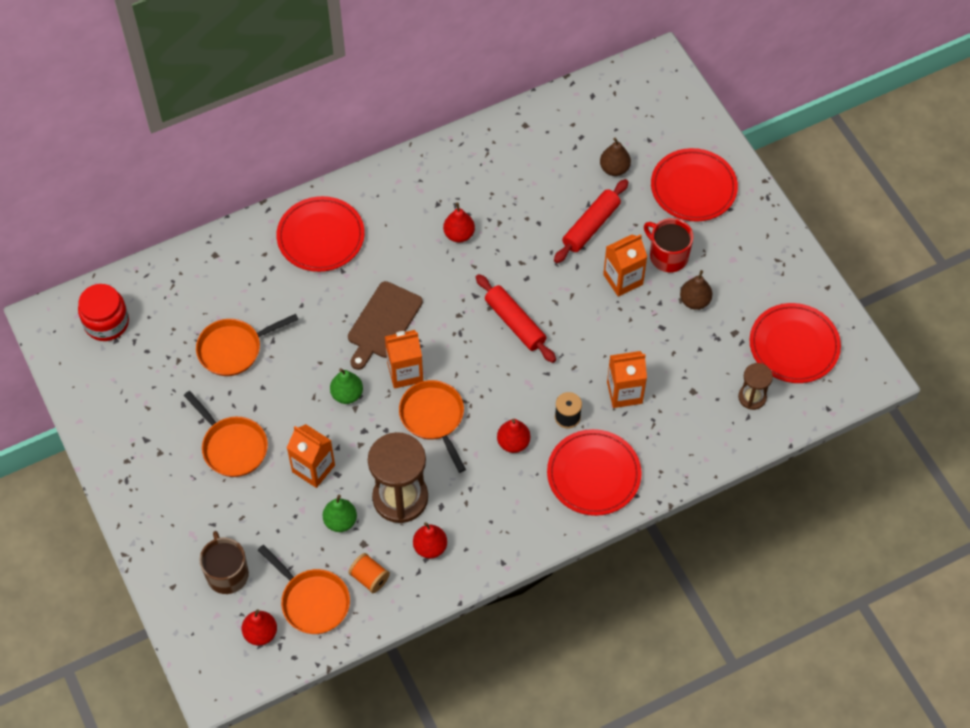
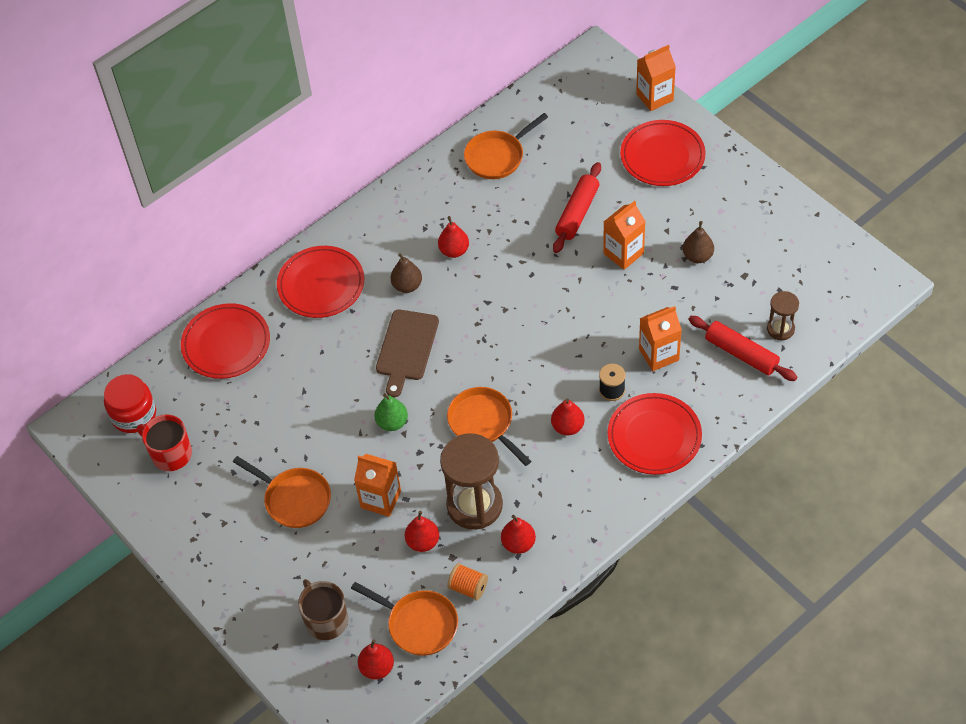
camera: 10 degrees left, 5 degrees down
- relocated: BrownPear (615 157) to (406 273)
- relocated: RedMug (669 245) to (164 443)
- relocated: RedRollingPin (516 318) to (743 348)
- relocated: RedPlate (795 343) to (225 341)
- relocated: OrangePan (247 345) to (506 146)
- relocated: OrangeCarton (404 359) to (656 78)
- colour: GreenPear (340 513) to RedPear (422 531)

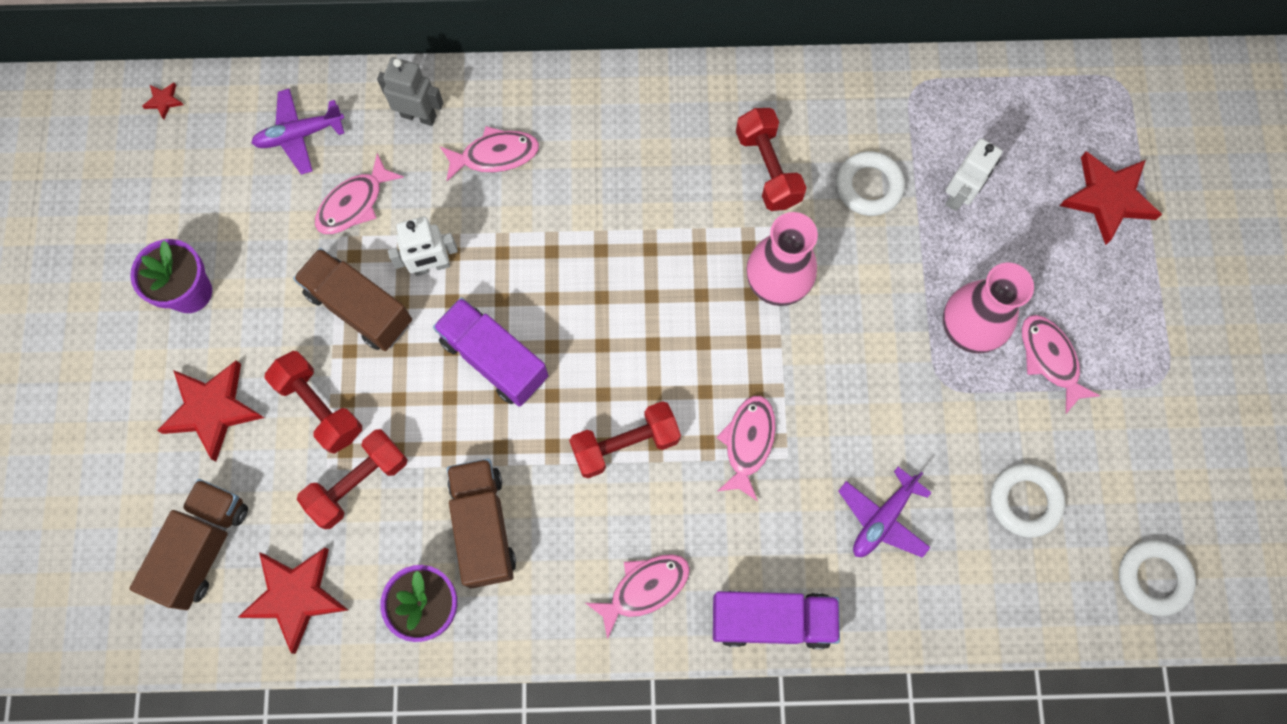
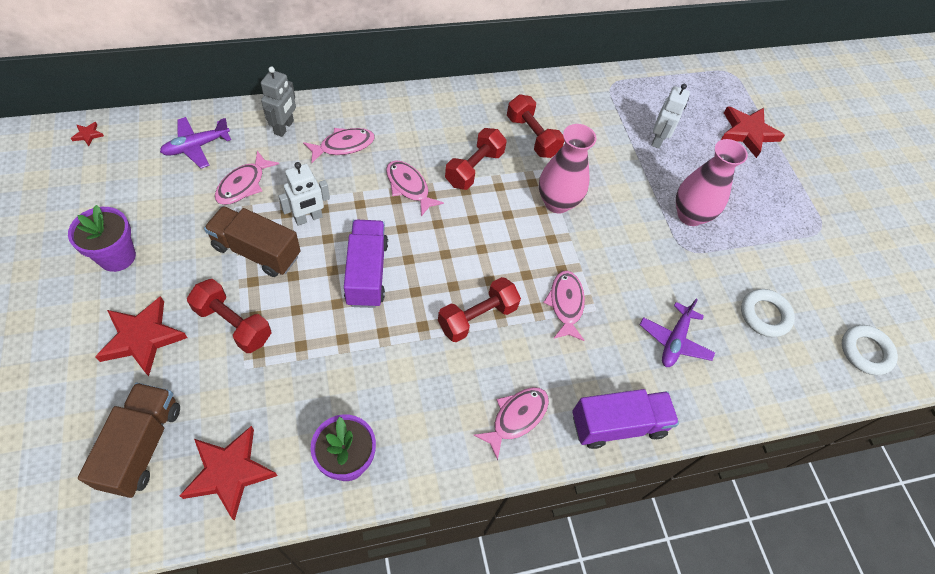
camera: 20 degrees left, 15 degrees down
- spun: GreyRobot (410 91) = (278 102) 105 degrees clockwise
- missing: WhiteRing (870 183)
- spun: PurpleTruck (490 352) = (366 264) 60 degrees clockwise
- relocated: PinkFish (1061 364) to (415 188)
- relocated: RedDumbbell (352 479) to (476 159)
- missing: BrownTruck (481 524)

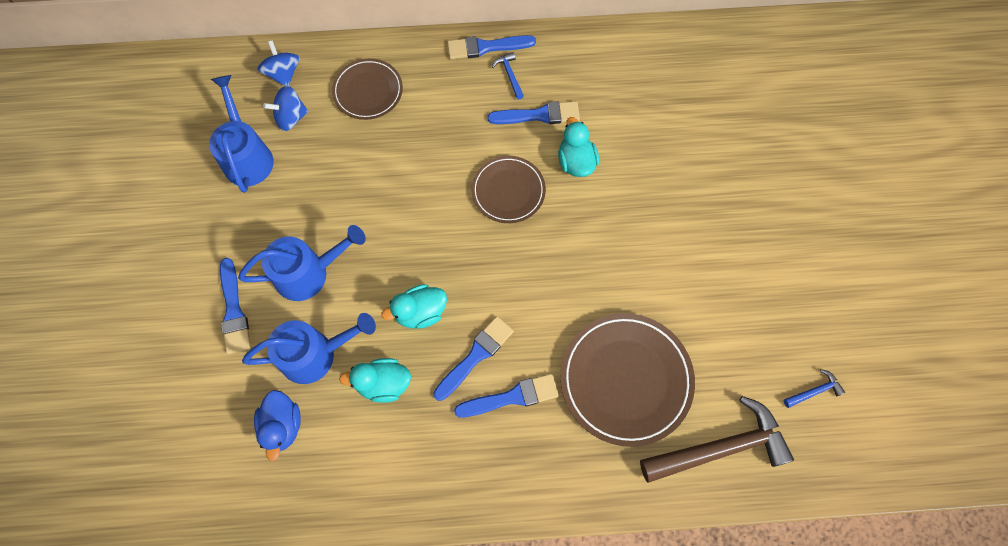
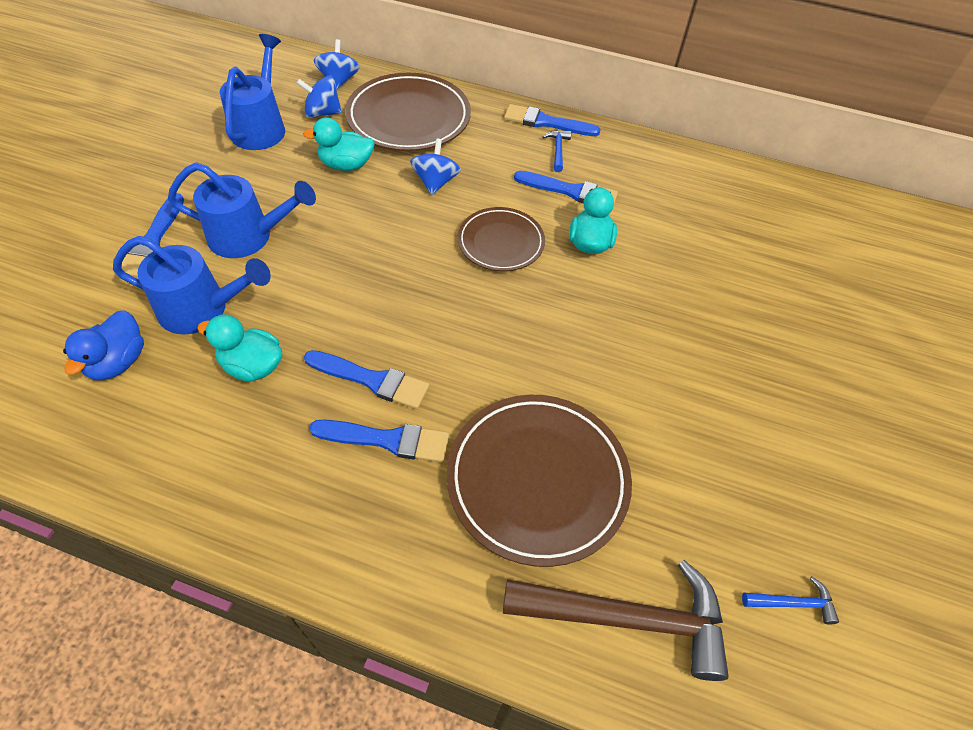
camera: 20 degrees right, 15 degrees down
- size: BrownPlate (367 89) = (408 112) x1.64
- relocated: TurquoiseDuck (414 306) to (339 144)
- spun: BlueBrush (473 358) = (366 379) 45 degrees clockwise
- appeared: BlueSpinningTop (435 166)

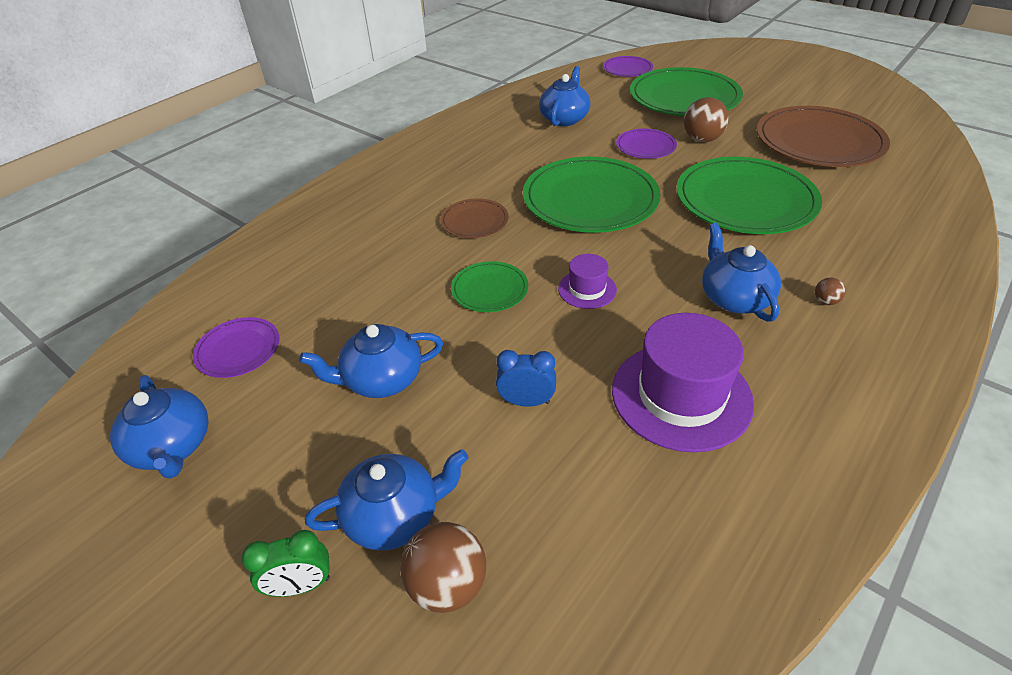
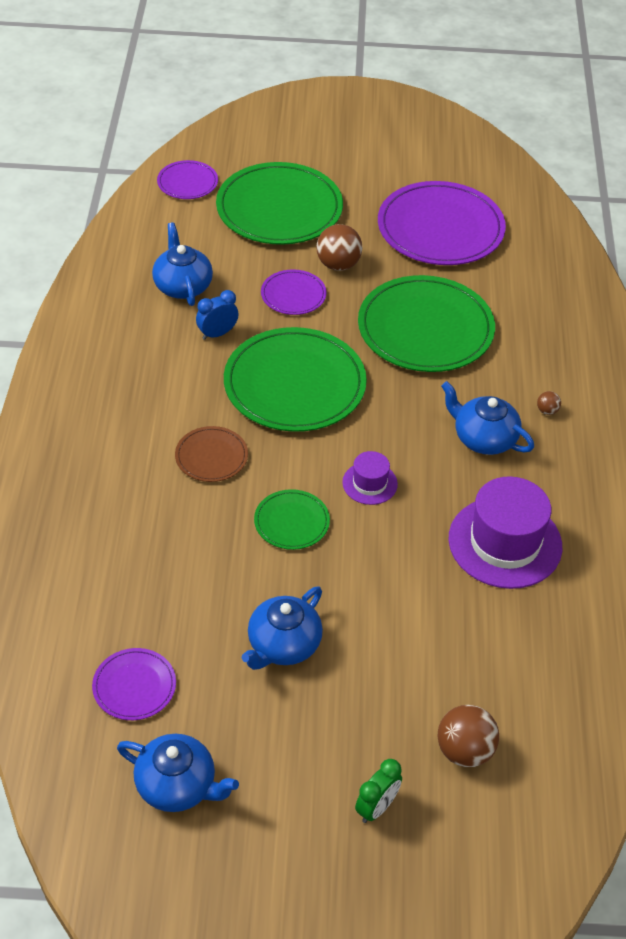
camera: 40 degrees left, 5 degrees up
- colour: BrownPlate (823 136) to PurplePlate (442 223)
- relocated: BlueClock (526 378) to (217 315)
- missing: BlueTeapot (386 499)

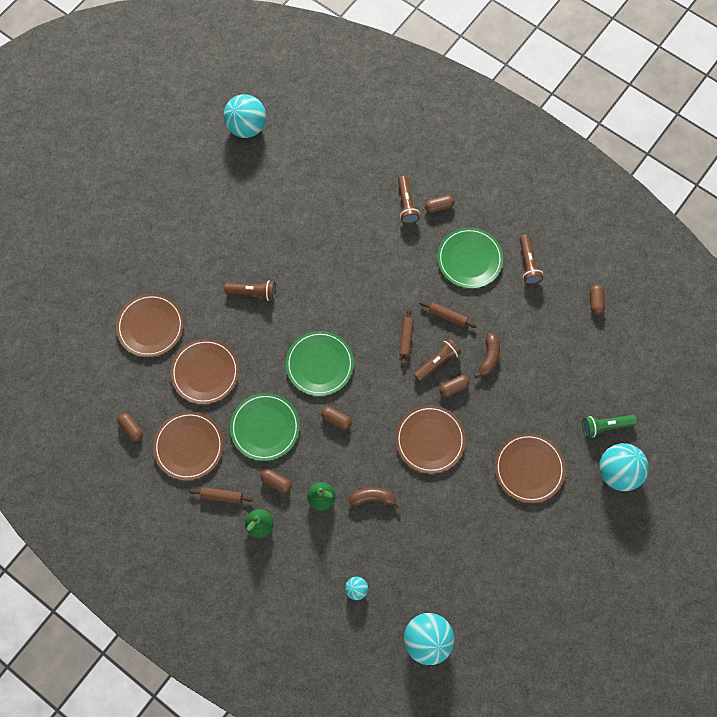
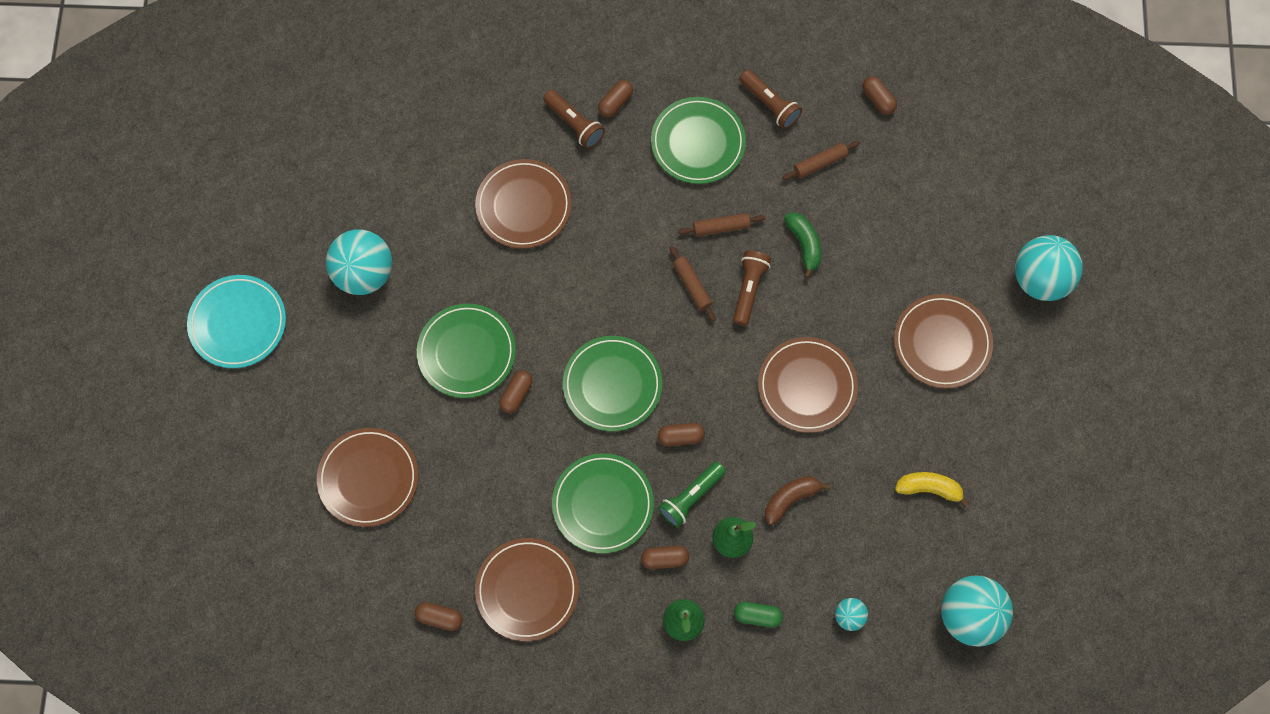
camera: 35 degrees left, 0 degrees up
- relocated: TurquoiseBall (245 116) to (359 262)
- exchanged: BrownFlashlight (250 290) to GreenPlate (466 350)
- colour: BrownBanana (487 355) to GreenBanana (803 245)
- relocated: BrownPlate (204 371) to (523 204)
- relocated: BrownCapsule (454 386) to (516 391)
- relocated: GreenFlashlight (609 426) to (692 494)
- relocated: BrownRollingPin (221 495) to (821 160)
- appeared: TurquoisePlate (236 321)
- appeared: YellowBanana (932 490)
- appeared: GreenCapsule (758 615)

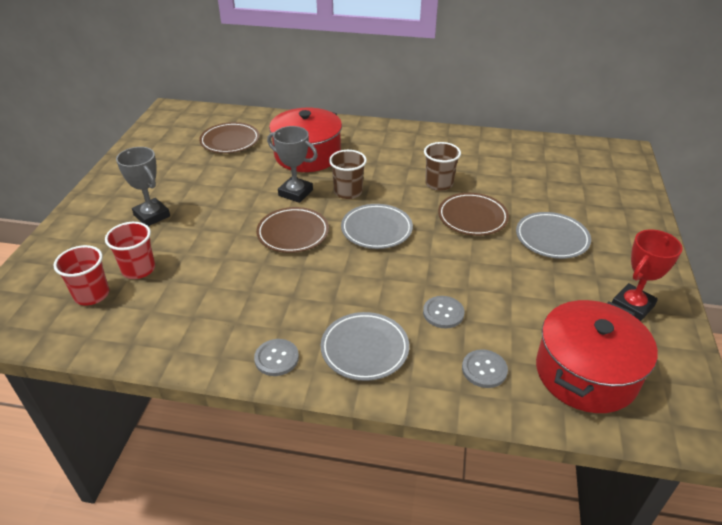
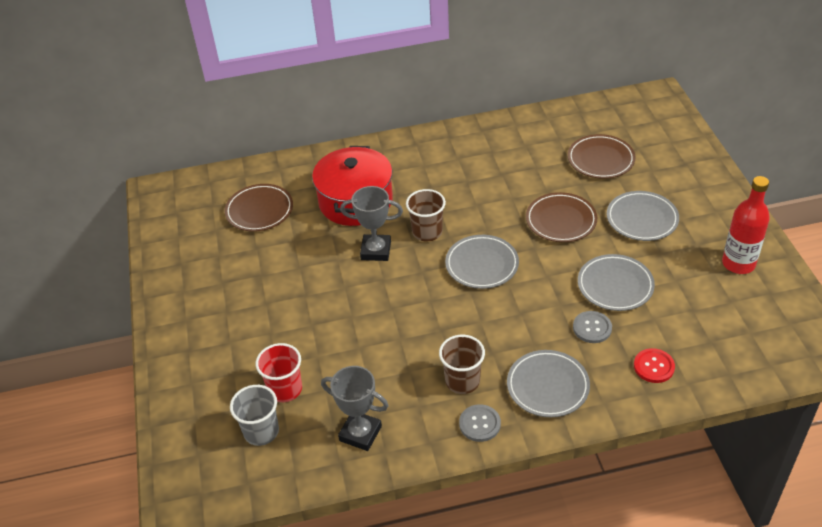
camera: 20 degrees left, 5 degrees up
- relocated: BrownCup (442 166) to (462 364)
- relocated: GreyTrophy (143 186) to (354 408)
- relocated: BrownPlate (292 230) to (601 156)
- exchanged: RedTrophy (647 276) to RedBottle (746 225)
- colour: RedCup (81 275) to GreyCup (254 415)
- missing: RedPot (597 356)
- colour: GreyButton (485 368) to RedButton (654 365)
- appeared: GreyPlate (616 282)

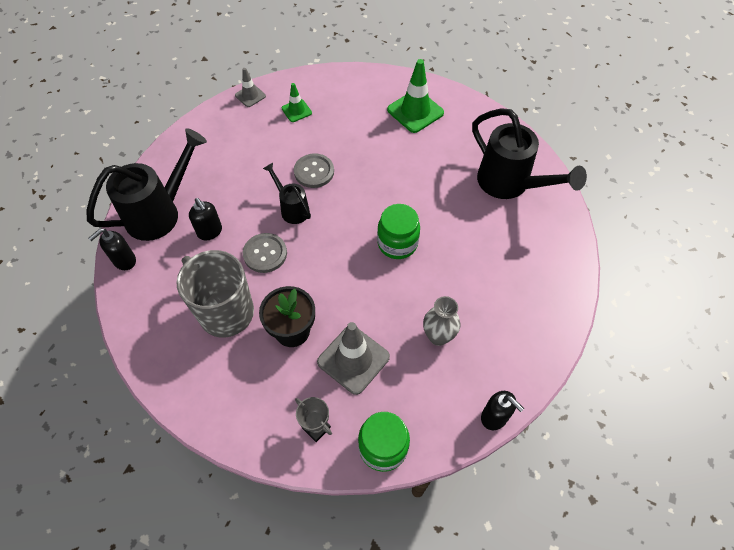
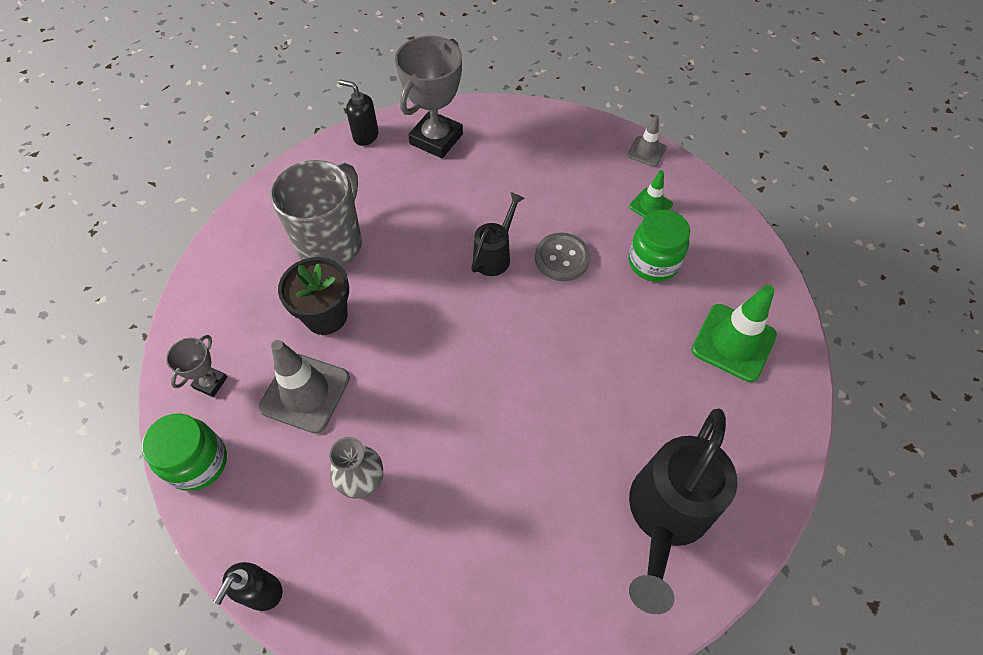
camera: 70 degrees right, 0 degrees up
- exchanged: BlackWateringCan (147 184) to GreyTrophy (429 97)
- missing: BlackSoapDispenser (205 219)
- relocated: GreenJar (398 231) to (659 246)
- missing: GreyButton (265 253)

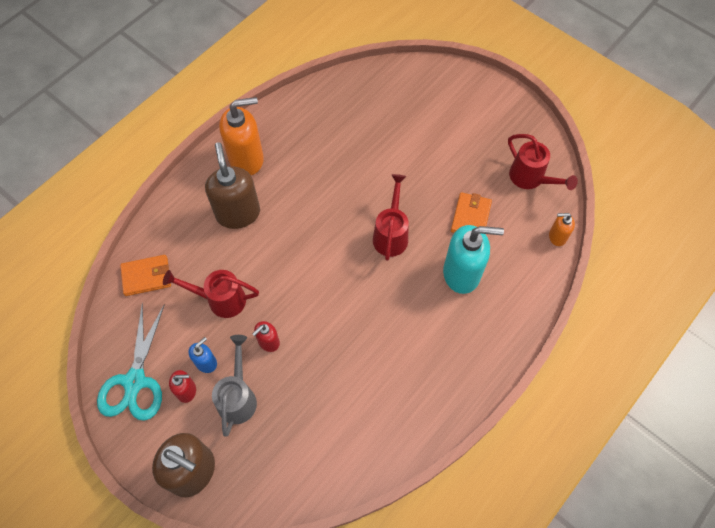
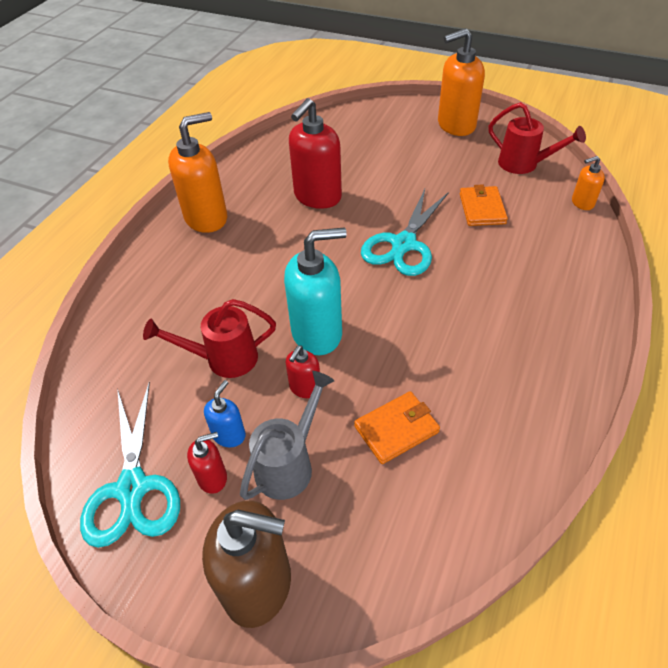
camera: 15 degrees left, 15 degrees down
- missing: BrownSoapDispenser (232 185)
- exchanged: RedWateringCan (391 217) to TurquoiseScissors (405 232)
- relocated: TurquoiseSoapDispenser (473 259) to (315 291)
- relocated: OrangeWallet (145 275) to (397 427)
- spun: GreyWateringCan (234 385) = (287 435) 45 degrees clockwise
- appeared: OrangeSoapDispenser (461 82)
- appeared: RedSoapDispenser (315 153)

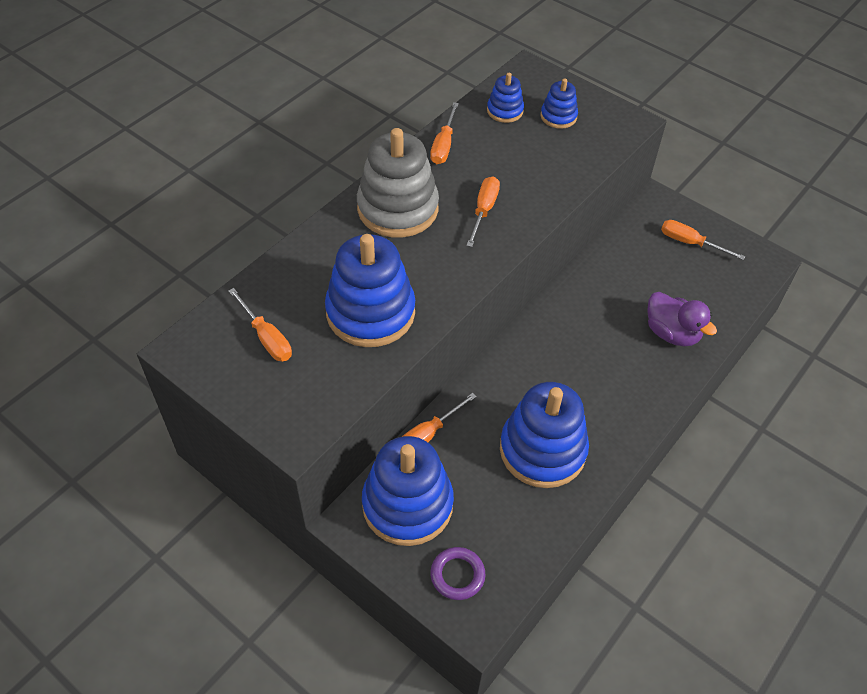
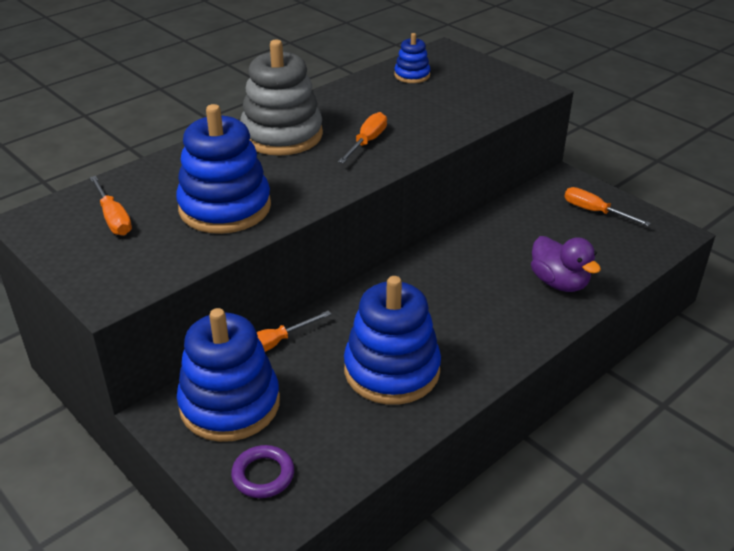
camera: 10 degrees right, 15 degrees down
- missing: BlueStackingToy (559 103)
- missing: OrangeScrewdriver (444 133)

